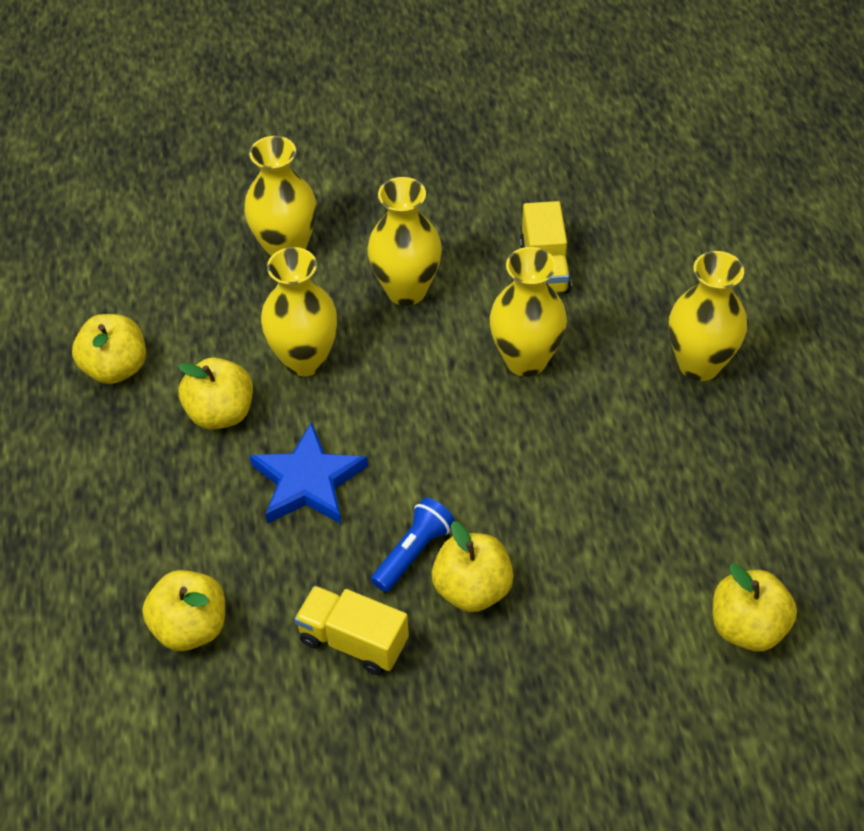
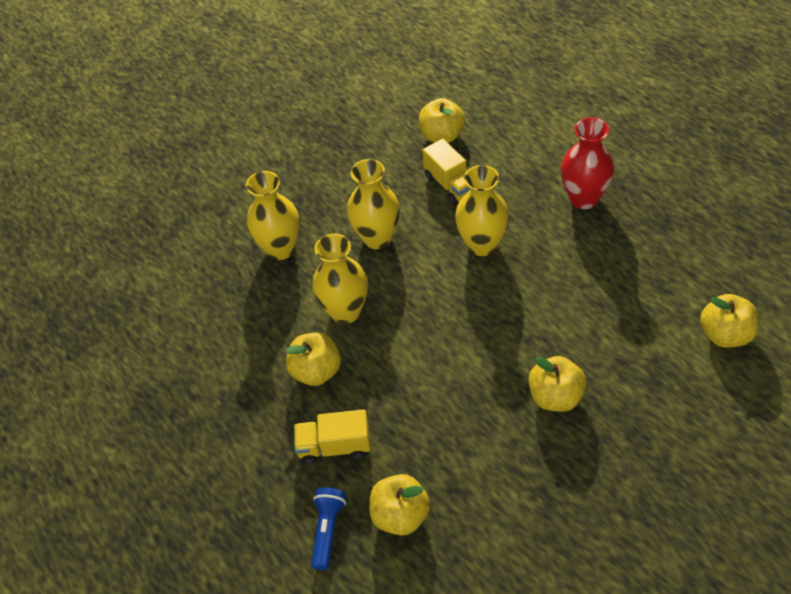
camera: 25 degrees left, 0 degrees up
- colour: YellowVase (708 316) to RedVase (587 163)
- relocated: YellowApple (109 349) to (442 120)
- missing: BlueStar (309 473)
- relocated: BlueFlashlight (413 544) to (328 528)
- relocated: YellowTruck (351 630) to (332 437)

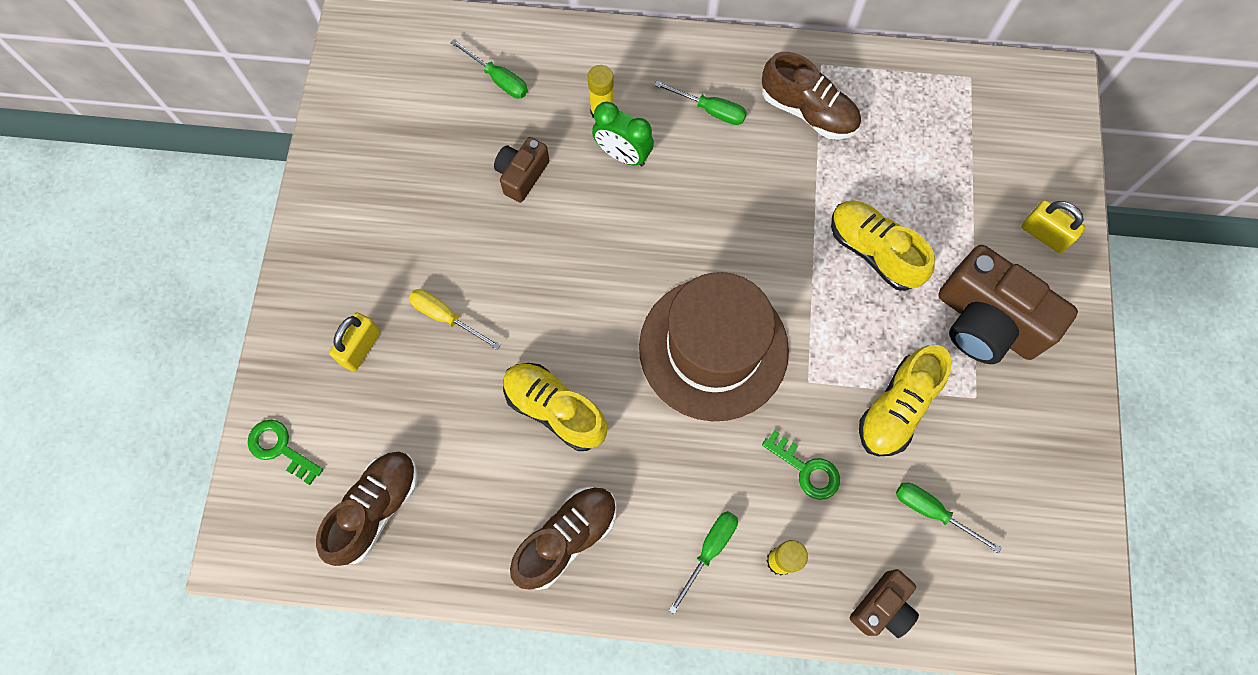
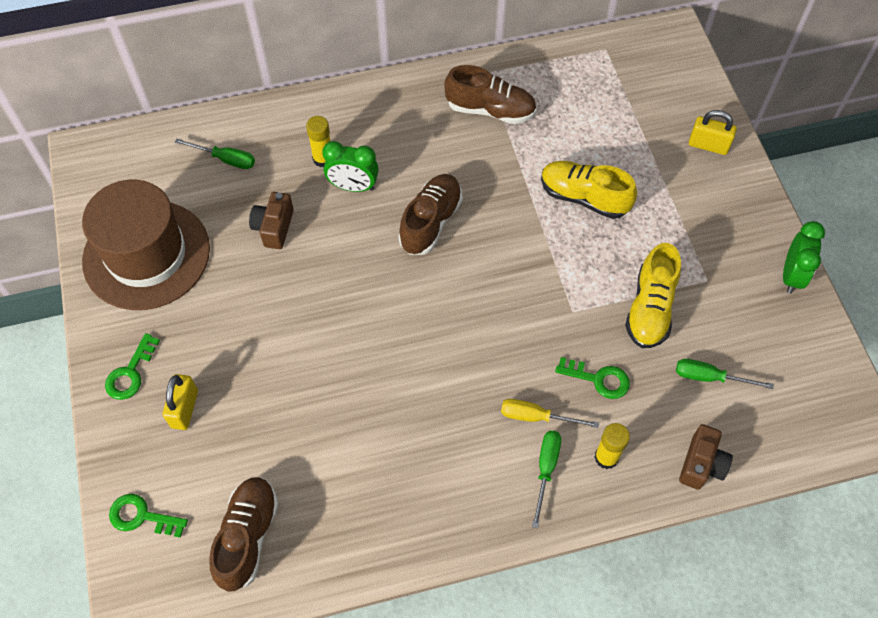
camera: 20 degrees left, 10 degrees down
- missing: GreenScrewdriver (700 103)
- missing: BrownCamera (1008 304)
- relocated: BrownHat (714 346) to (146 245)
- relocated: YellowScrewdriver (455 319) to (550 413)
- missing: YellowShoe (555 407)
- relocated: BrownShoe (563 538) to (430 214)
- appeared: GreenClock (804 257)
- appeared: GreenKey (132 366)

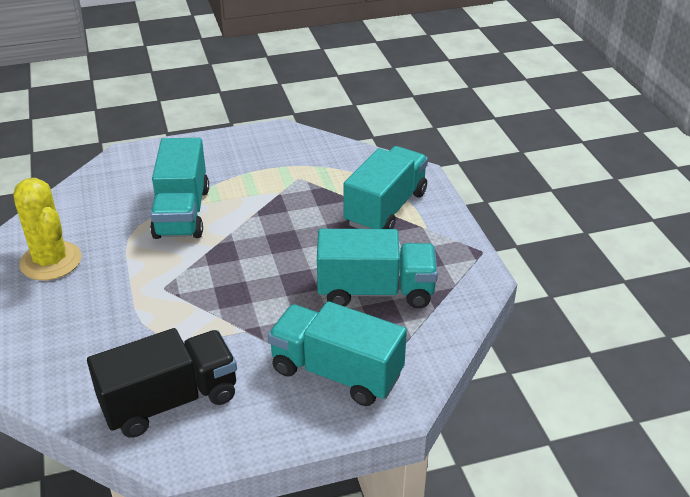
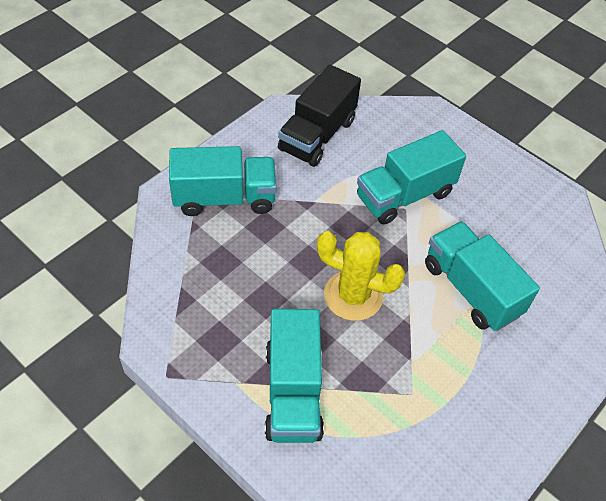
camera: 145 degrees right, 15 degrees up
- relocated: YellowCactus (47 229) to (361 276)
- relocated: TurquoiseTruck (377 269) to (411 177)

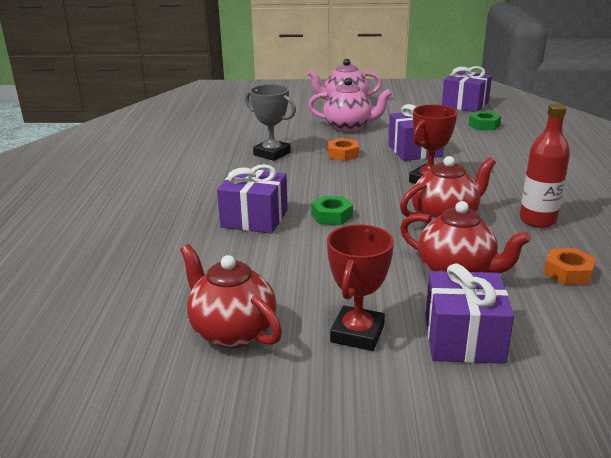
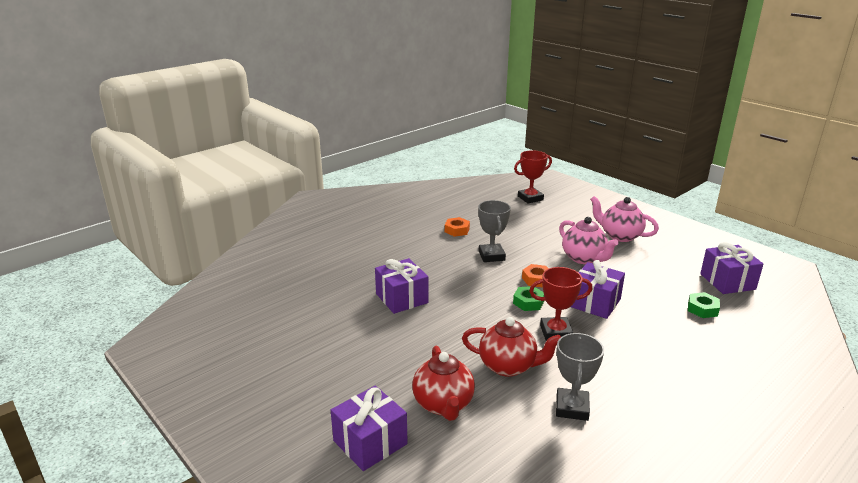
camera: 45 degrees right, 0 degrees up
- exchanged: RedBottle (545 165) to GreyTrophy (580 377)
- relocated: GreenNut (332 210) to (528 298)
- relocated: RedTrophy (360 287) to (533 176)
- missing: RedTeapot (231 296)
- relocated: OrangeNut (570 266) to (457 227)

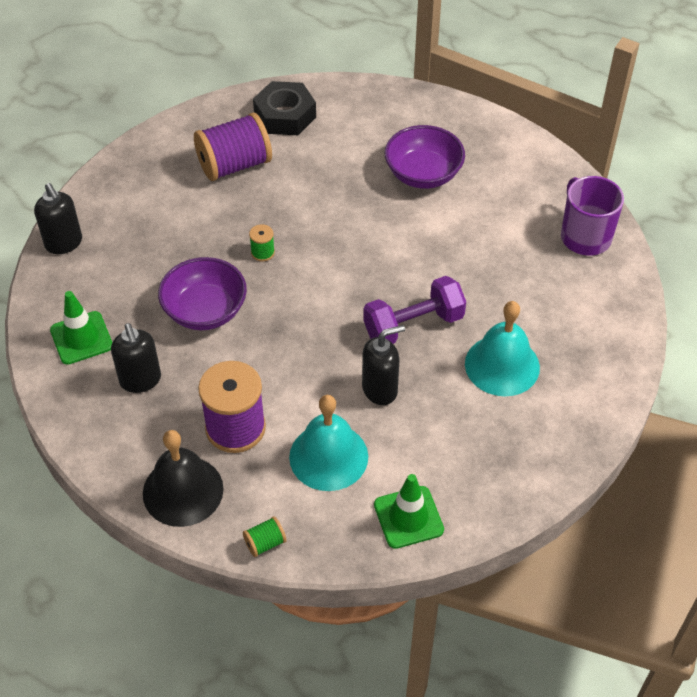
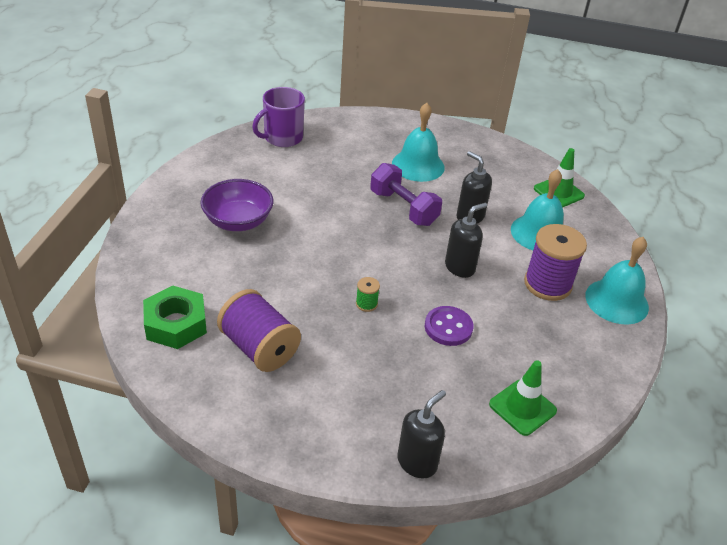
camera: 110 degrees left, 10 degrees down
- colour: BlackNut (284 108) to GreenNut (175 317)
- exchanged: PurpleBowl (202 293) to PurpleButton (449 326)
- relocated: BlackSoapDispenser (136 358) to (466 240)
- colour: BlackBell (183 478) to TurquoiseBell (617 281)
- missing: GreenSpool (265 536)

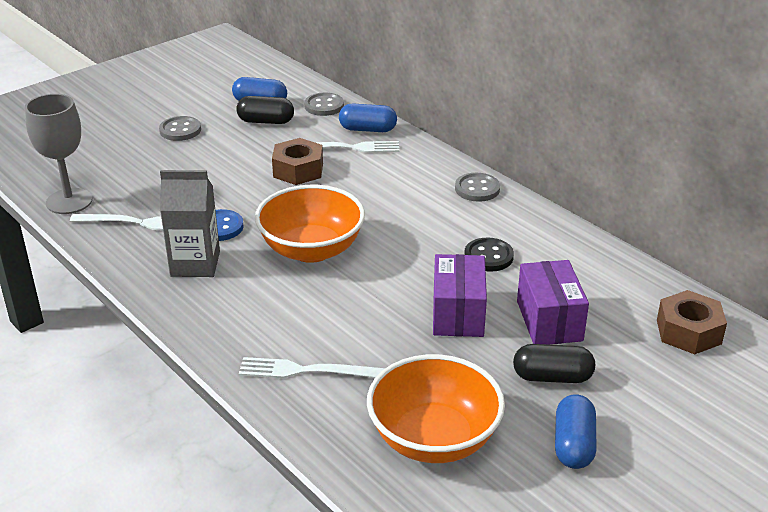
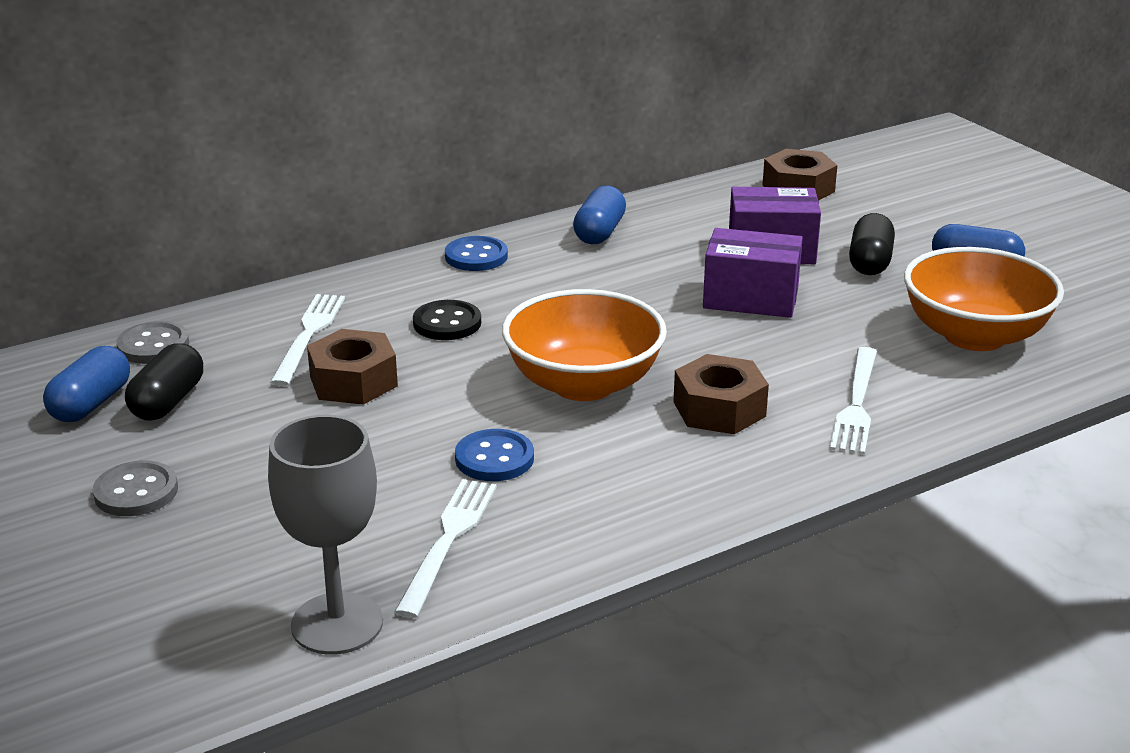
camera: 80 degrees left, 5 degrees down
- relocated: BlueCapsule (368 118) to (599 215)
- missing: GreyCarton (190 223)
- colour: GreyButton (477 187) to BlueButton (476 253)
- relocated: BlackButton (489 255) to (447 320)
- appeared: BrownNut (721 394)

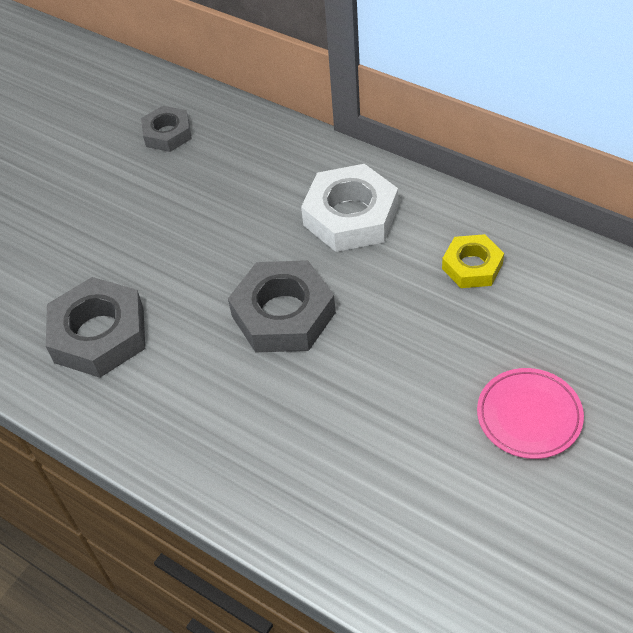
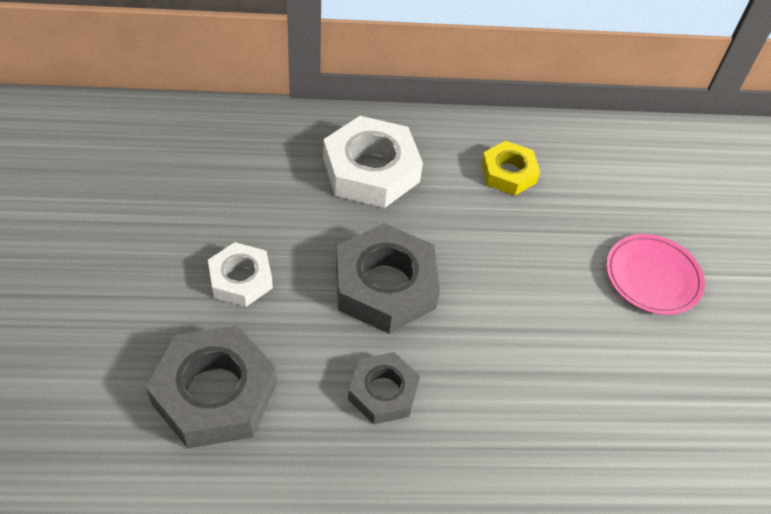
camera: 45 degrees left, 0 degrees up
- relocated: GreyNut (166 129) to (384 388)
- appeared: WhiteNut (240 274)

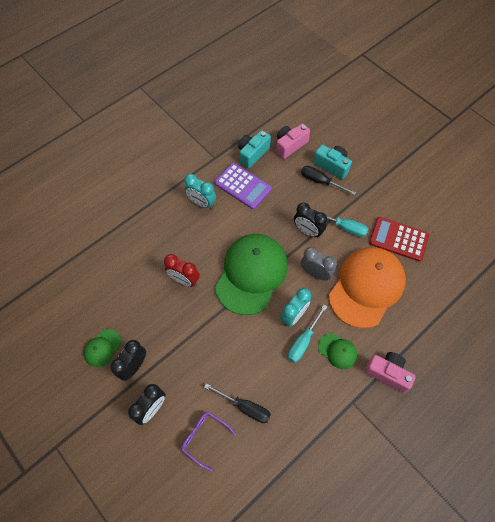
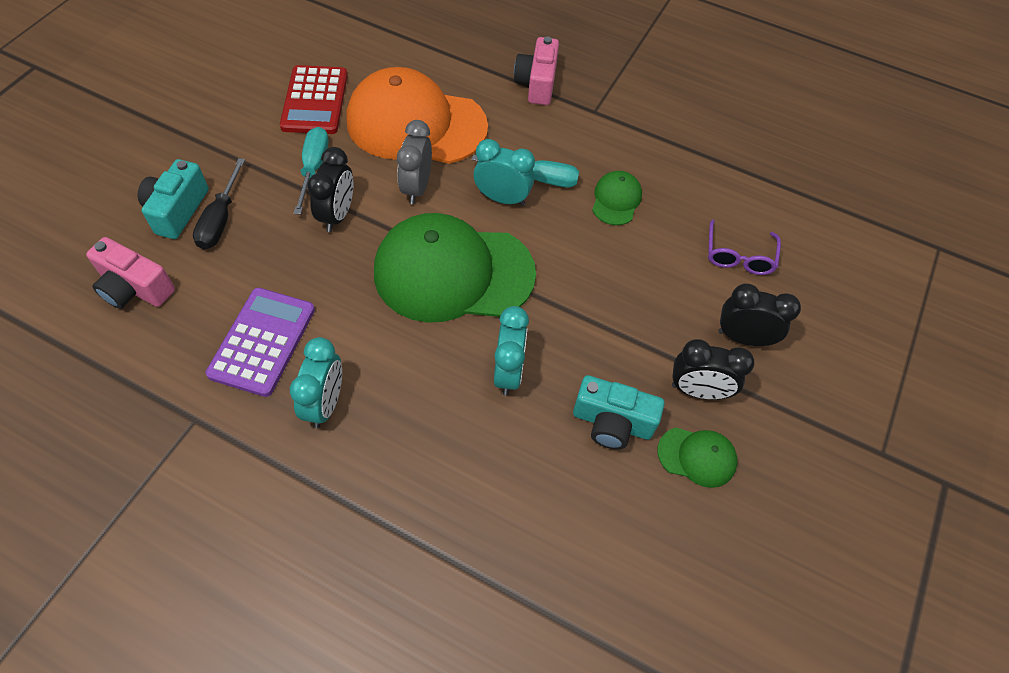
camera: 115 degrees left, 5 degrees down
- relocated: TurquoiseCamera (254 149) to (619 412)
- colour: RedClock (182 270) to TurquoiseClock (511 351)
- relocated: GreenCap (337 351) to (617 198)
- missing: BlackScrewdriver (237 403)

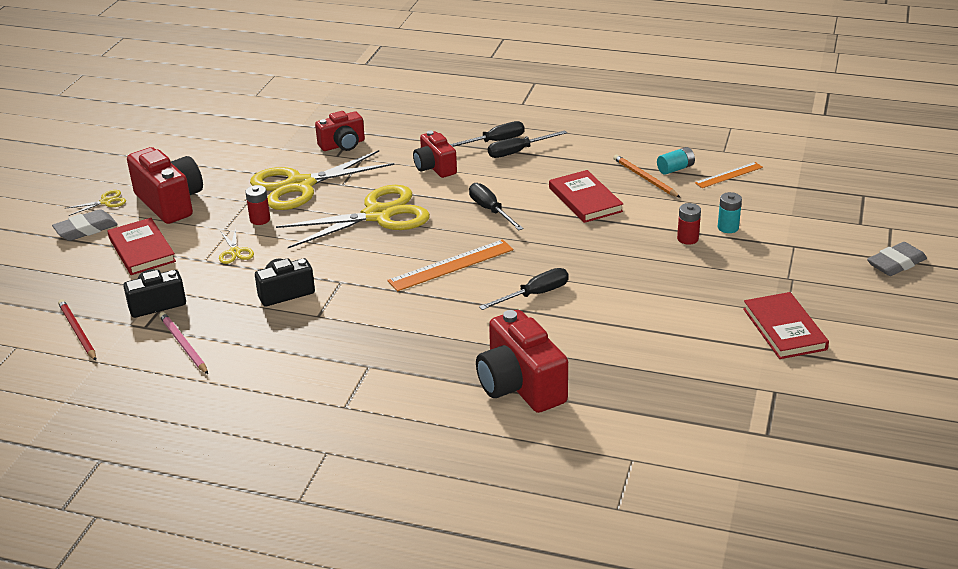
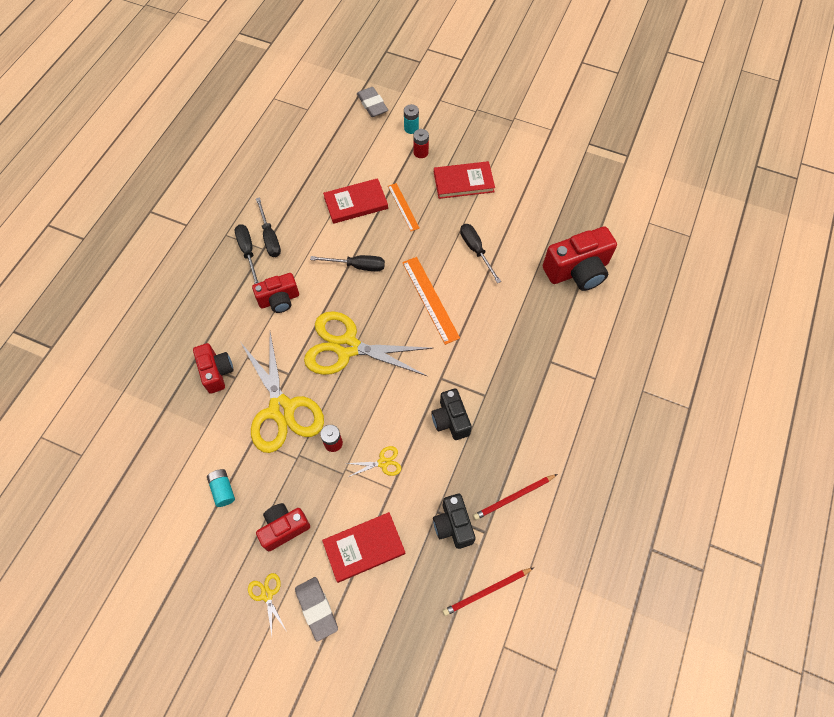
camera: 85 degrees left, 30 degrees up
- size: RedCamera (165 185) = (283 527) x0.62
- relocated: TurquoiseBattery (676 161) to (221 488)
- missing: OrangePencil (647 176)
- relocated: OrangeRuler (729 175) to (404 207)
- spun: BlackScrewdriver (496 206) = (347 263) 150 degrees counterclockwise
- spun: YellowScissors (353 216) = (368 343) 60 degrees counterclockwise
- relocated: GreyEraser (897 259) to (372 102)
- relocated: RedBook (786 325) to (464 180)
- colour: PinkPencil (183 343) to RedPencil (515 497)

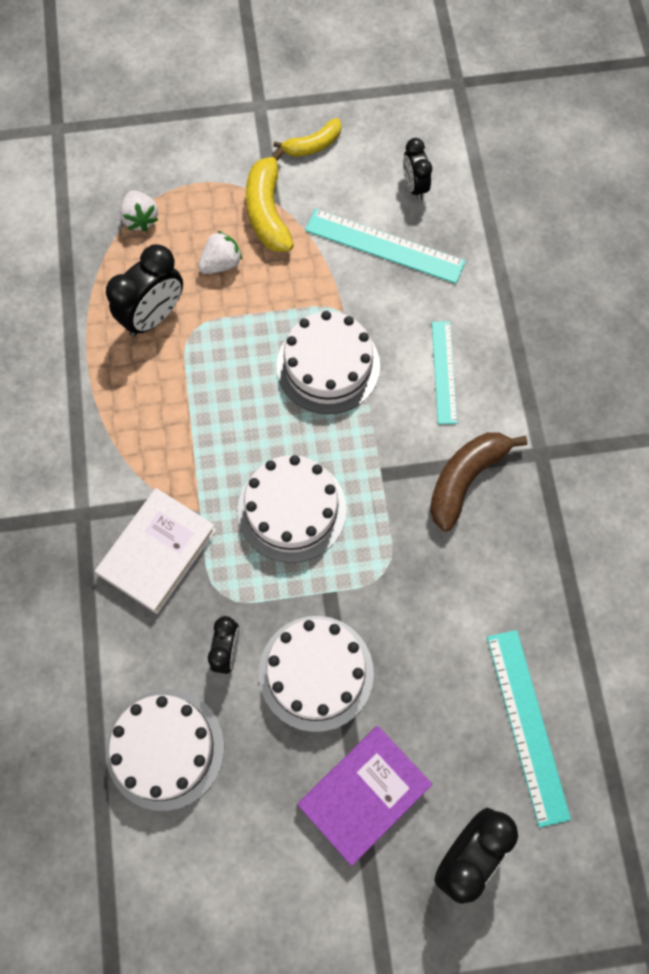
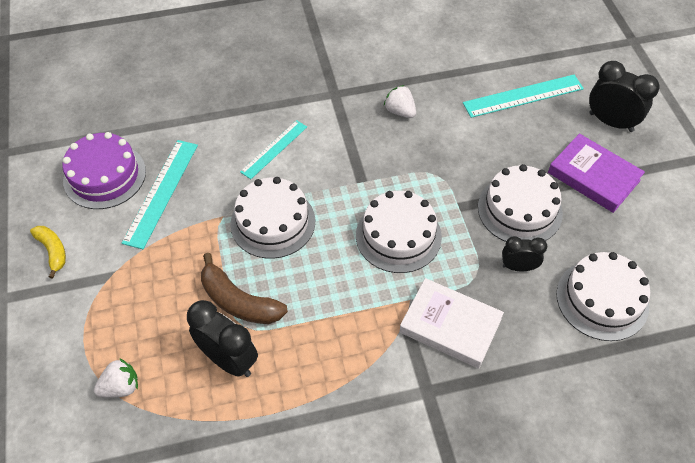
camera: 95 degrees left, 15 degrees down
- exchanged: BlackClock (417 169) to PurpleCake (104 170)
- missing: YellowBanana (270 199)
- relocated: WhiteStrawberry (220 252) to (400 101)
- spun: TurquoiseRuler (444 372) = (273 149) 45 degrees counterclockwise
- relocated: BrownBanana (478 481) to (244 288)

